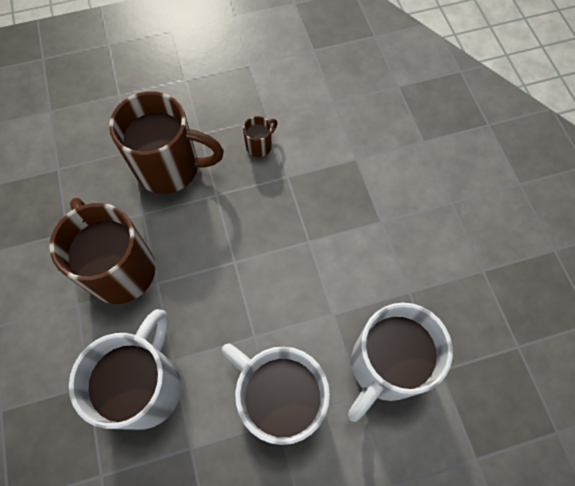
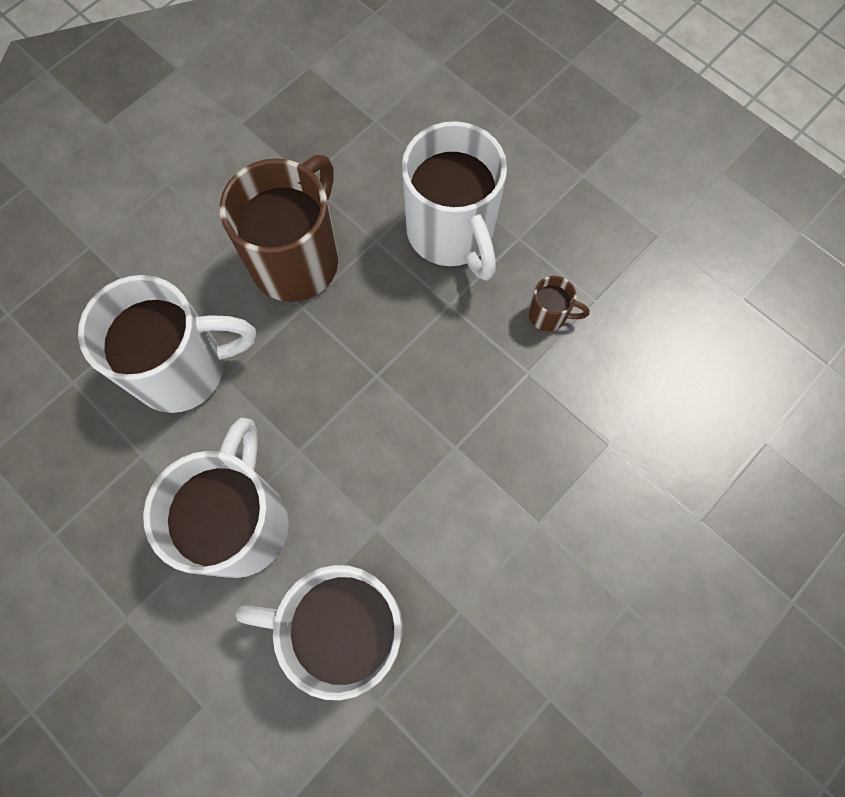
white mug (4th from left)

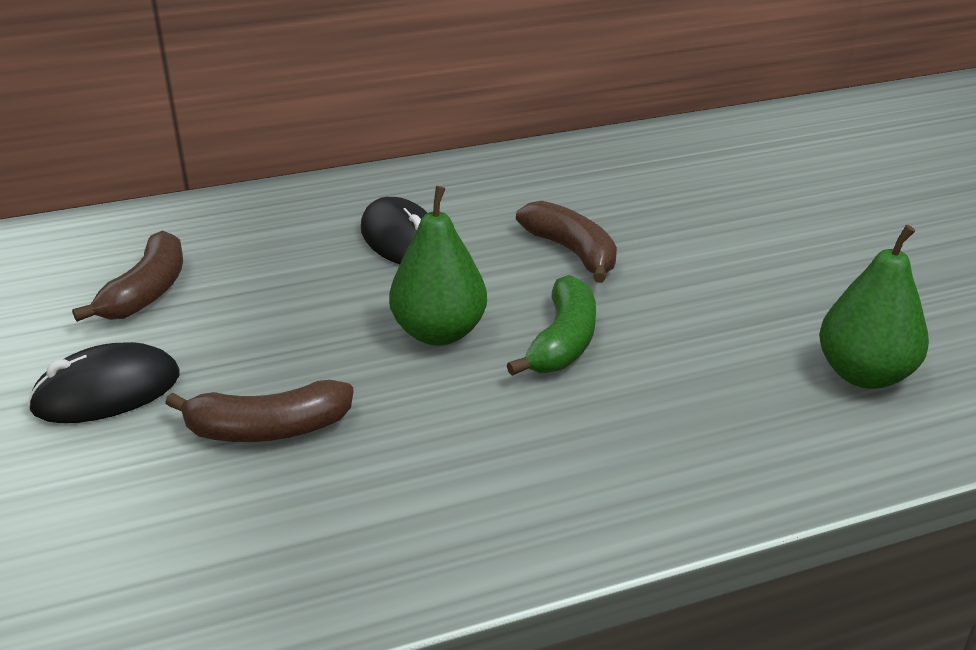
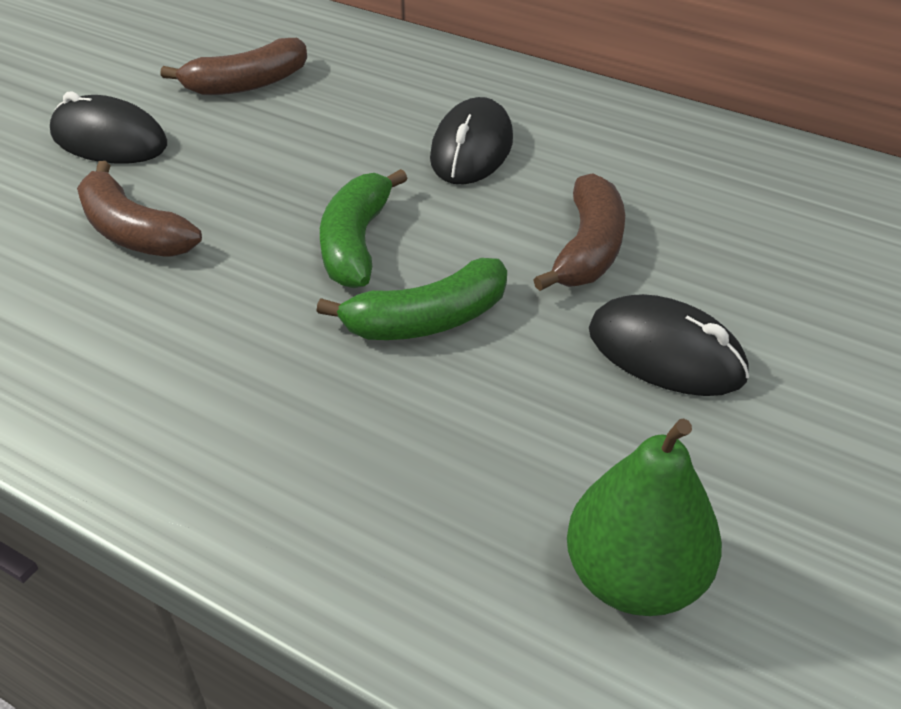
green banana (1st from left); black mouse (3rd from left)

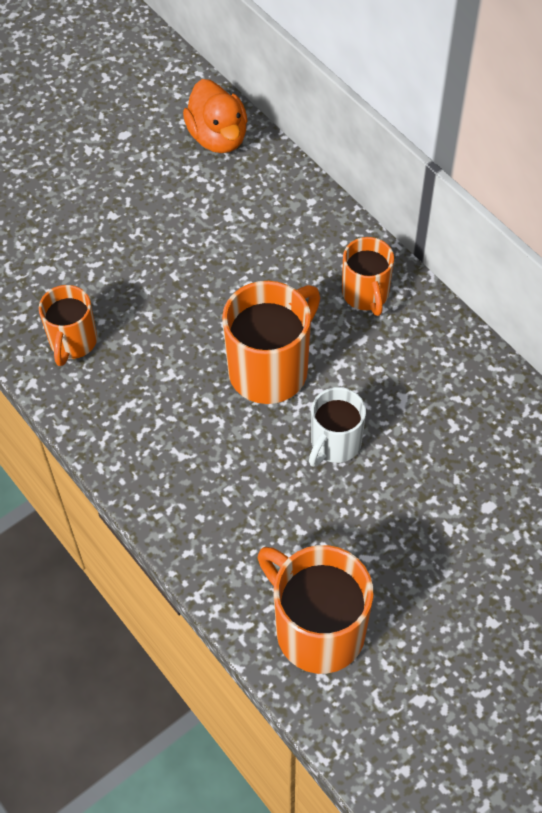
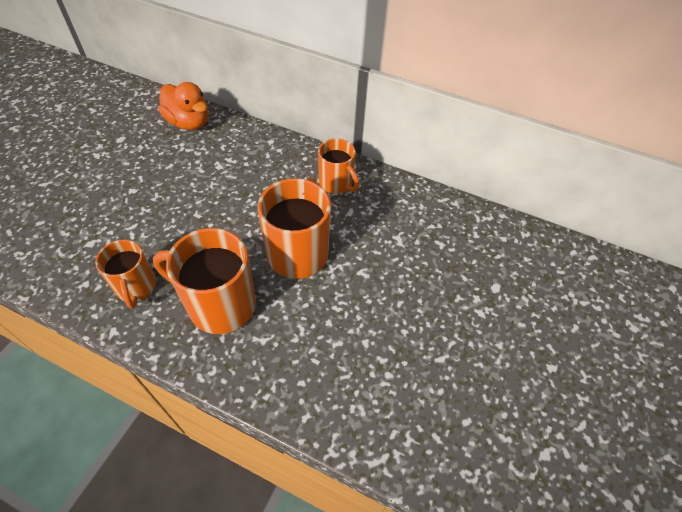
orange mug (2nd from left); white mug

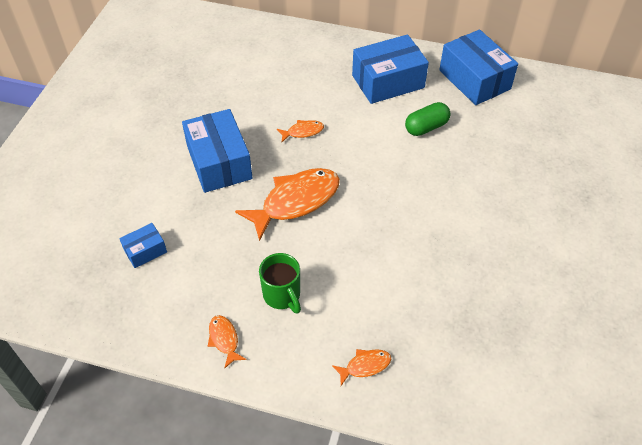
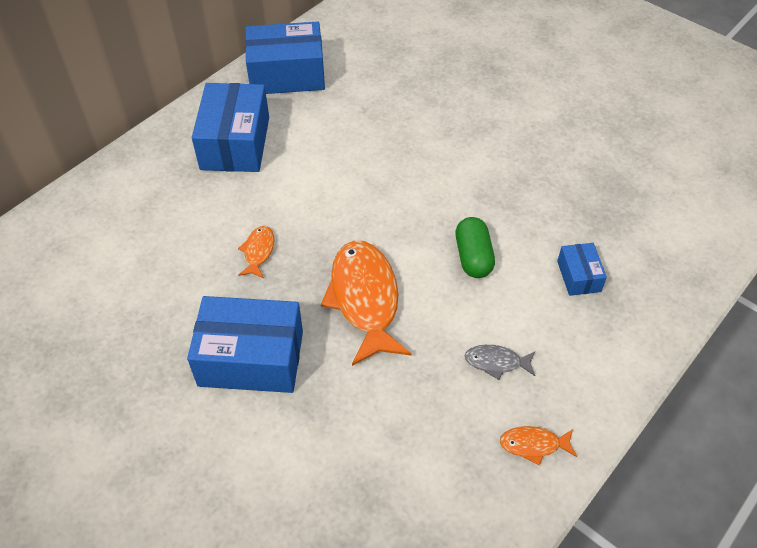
blue box (4th from left); grey fish; orange fish (4th from left in the first image); green capsule

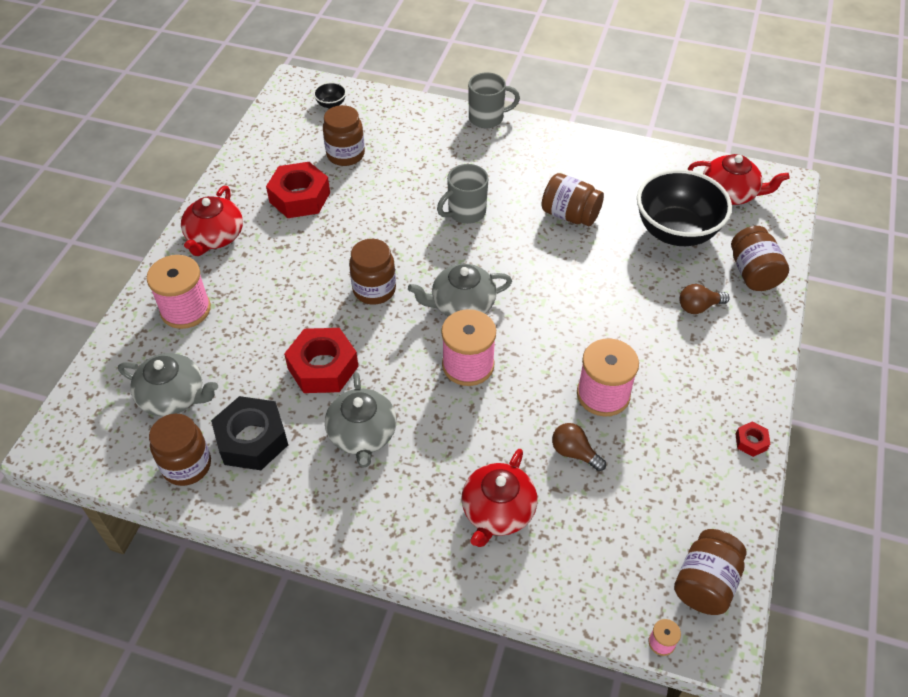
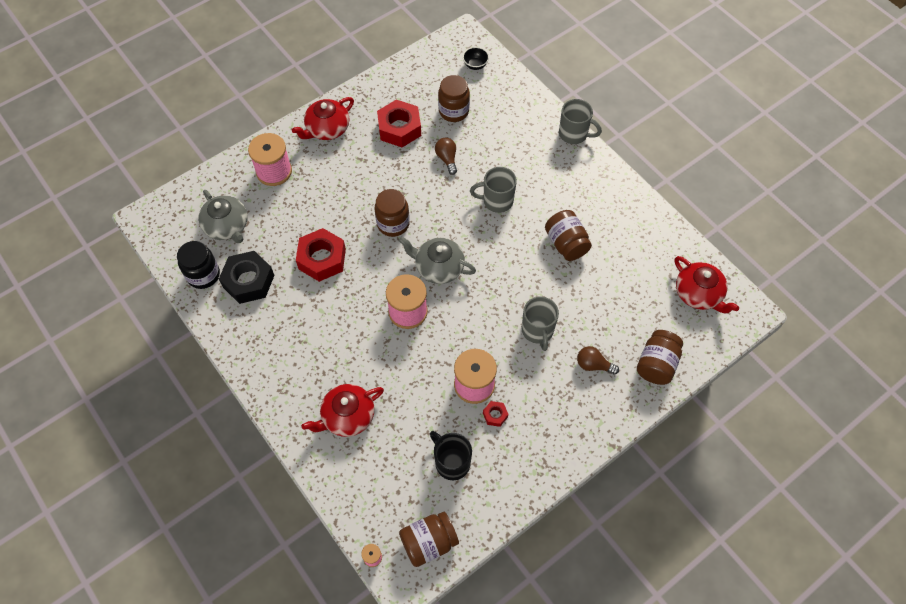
black jar; grey teapot (2nd from left in the first image); brown light bulb (1st from left); black bowl (2nd from left in the first image); red nut (3rd from left); black mug; grey mug (2nd from left)

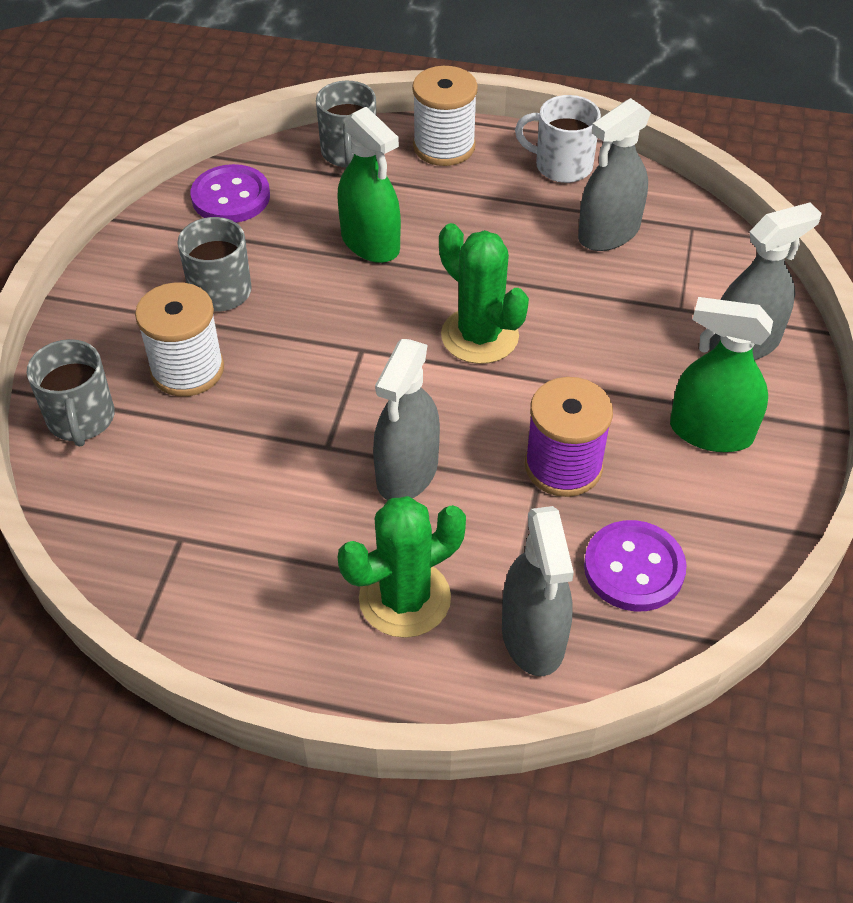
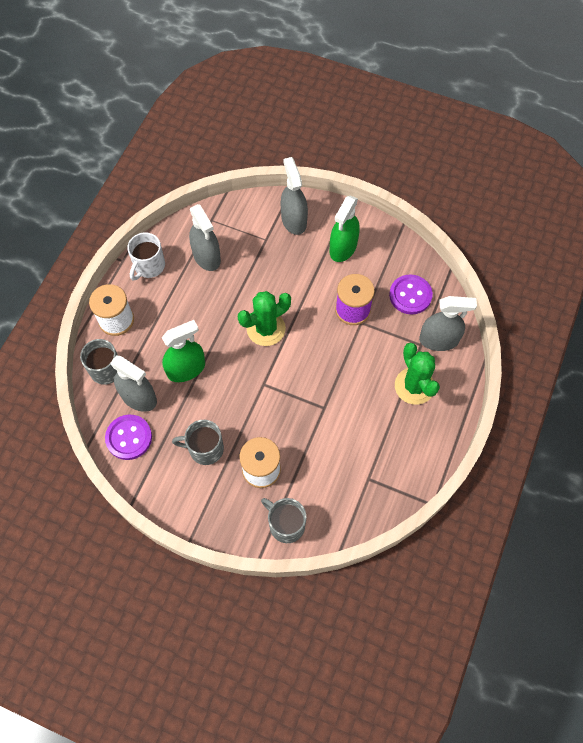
grey mug (3rd from left); grey spray bottle (1st from left)

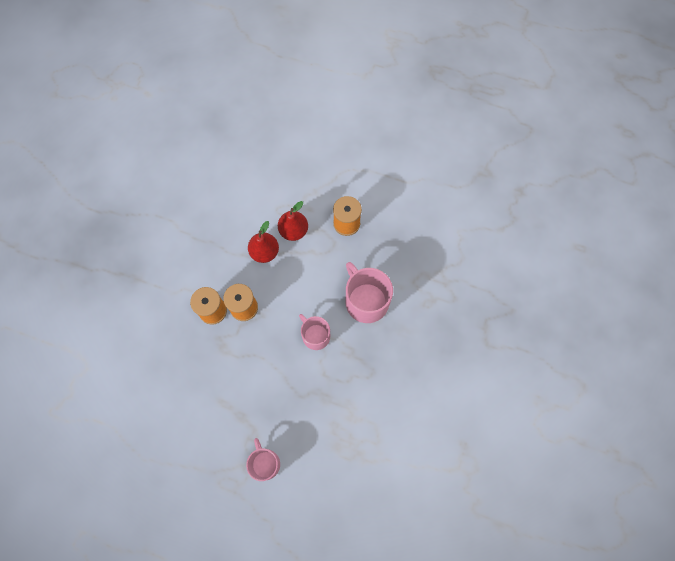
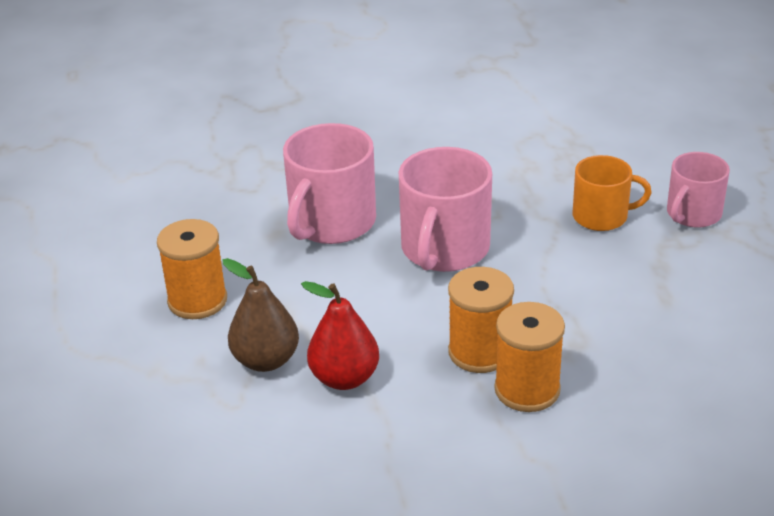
brown pear; pink mug (2nd from left); orange mug

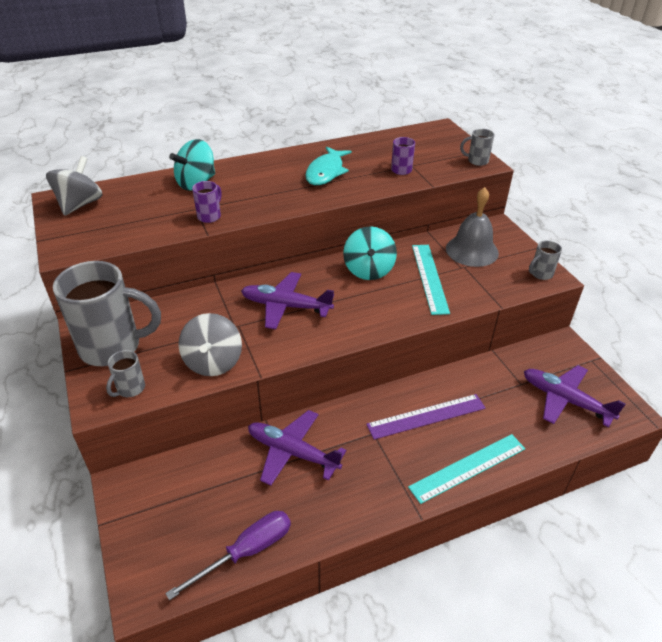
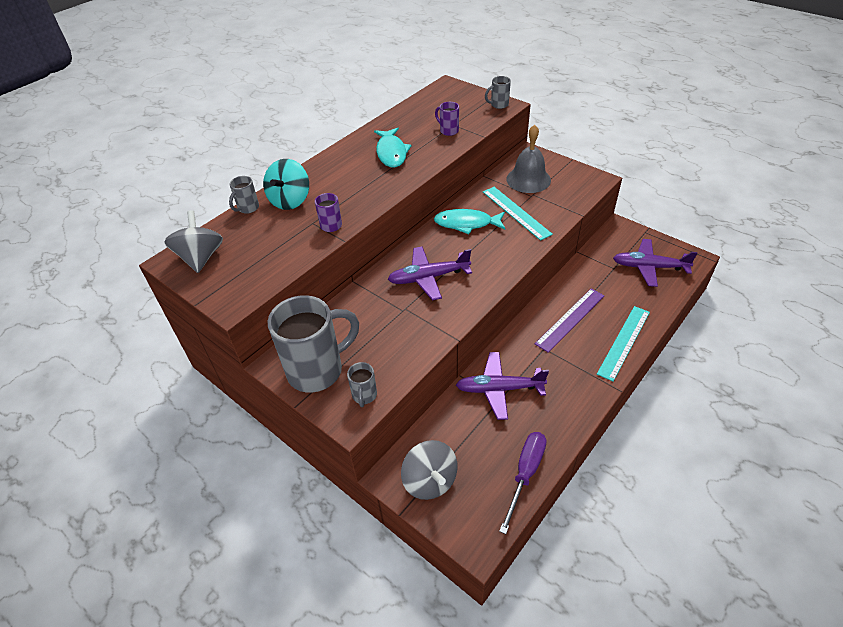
grey spinning top (2nd from left); turquoise fish (2nd from left); grey mug (1st from left)

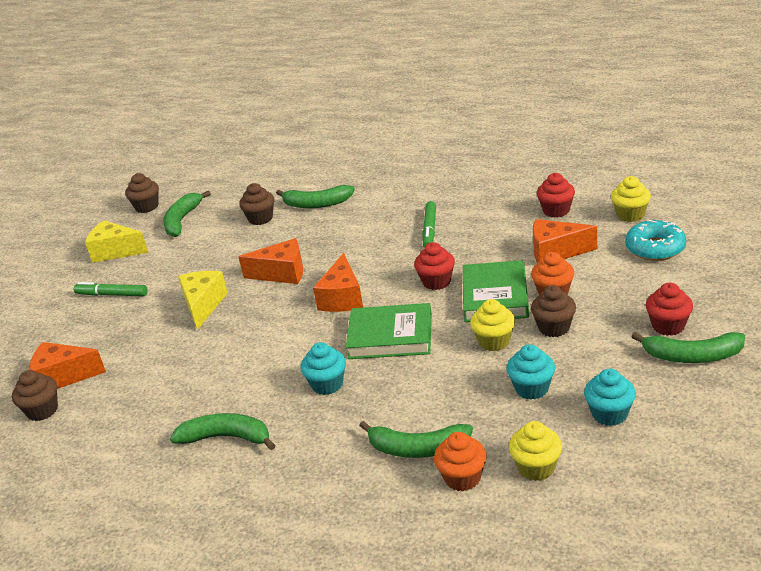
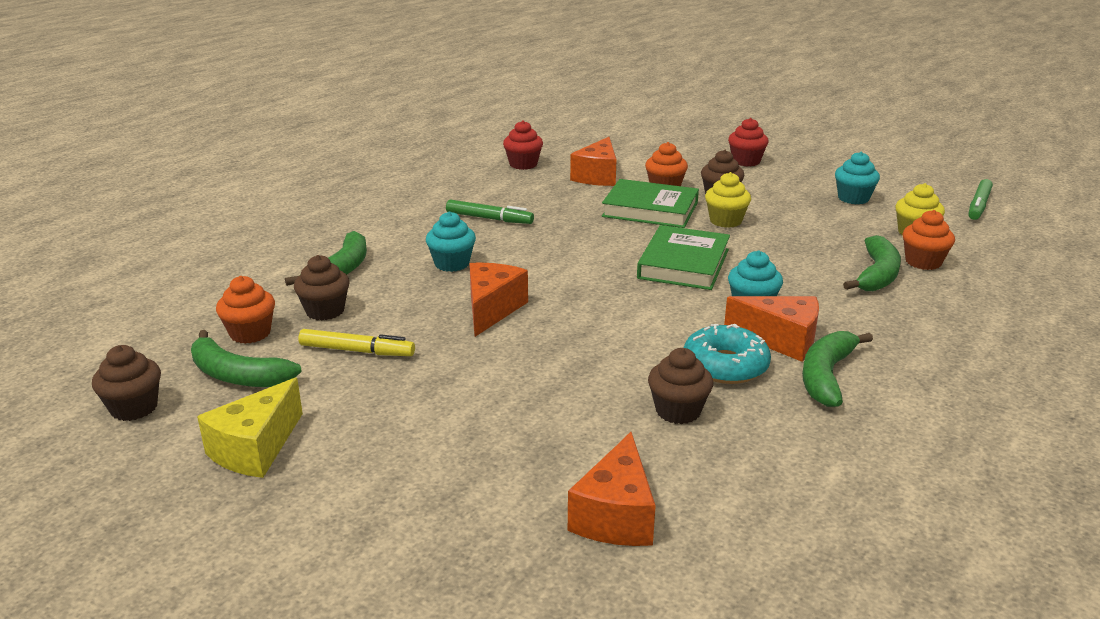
brown cupcake (3rd from left); green marker (2nd from left); yellow cheese (2nd from left in the first image); orange cheese (4th from left); red cupcake (1st from left in the first image); turquoise cupcake (1st from left); yellow cupcake (3rd from left in the first image); turquoise donut; green banana (5th from left in the first image); orange cupcake (1st from left); yellow marker

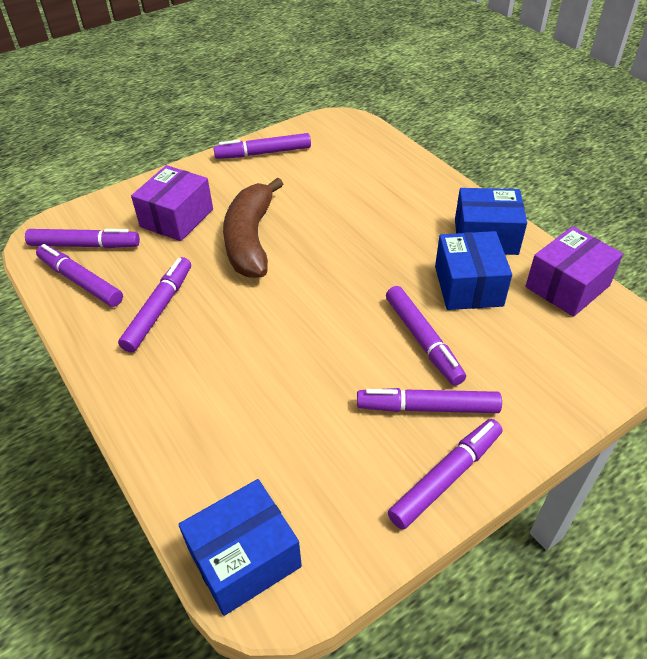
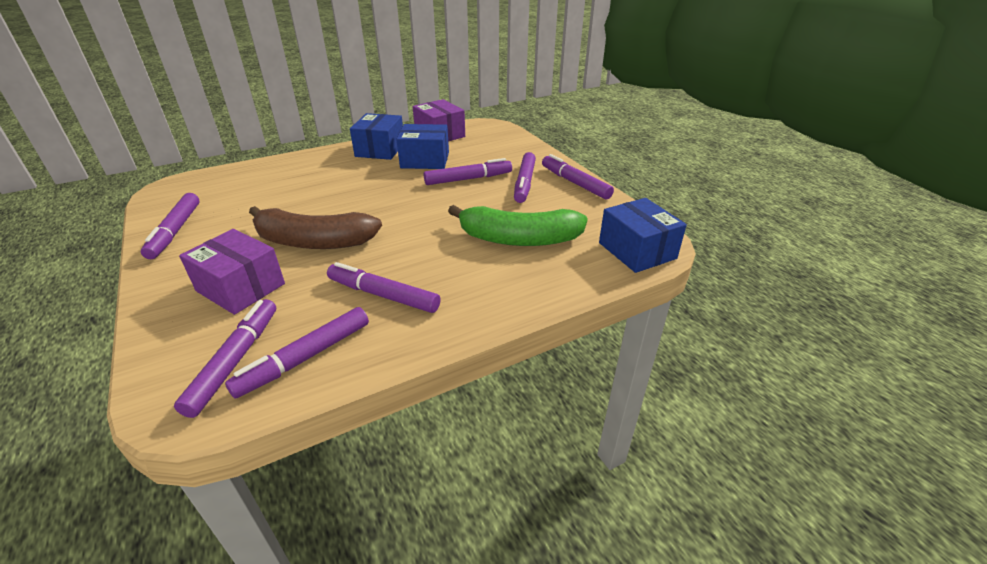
green banana

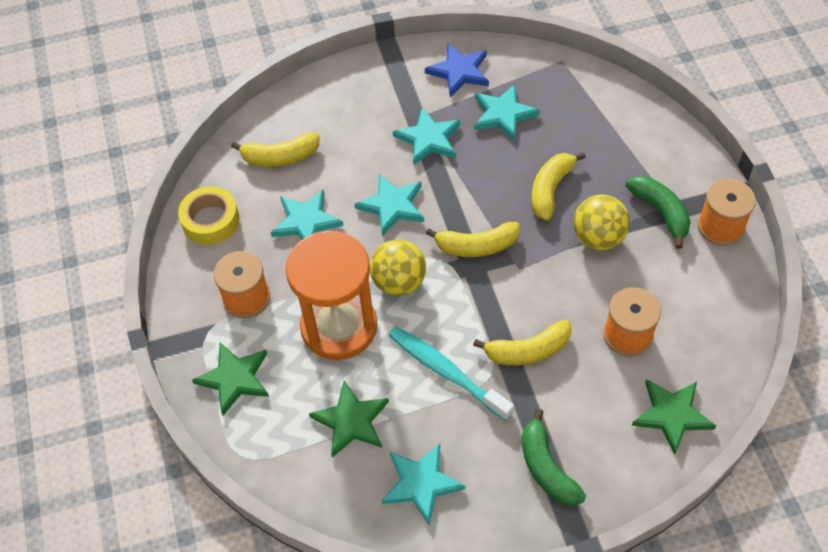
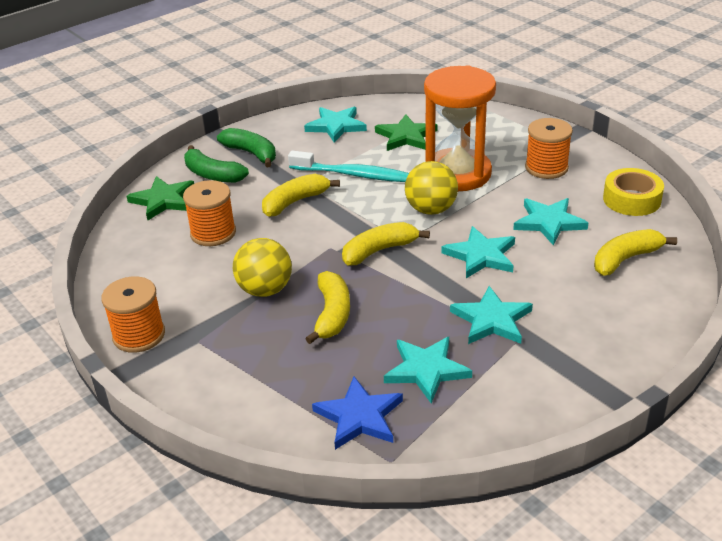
green star (1st from left in the first image); blue star; green banana (1st from left)

